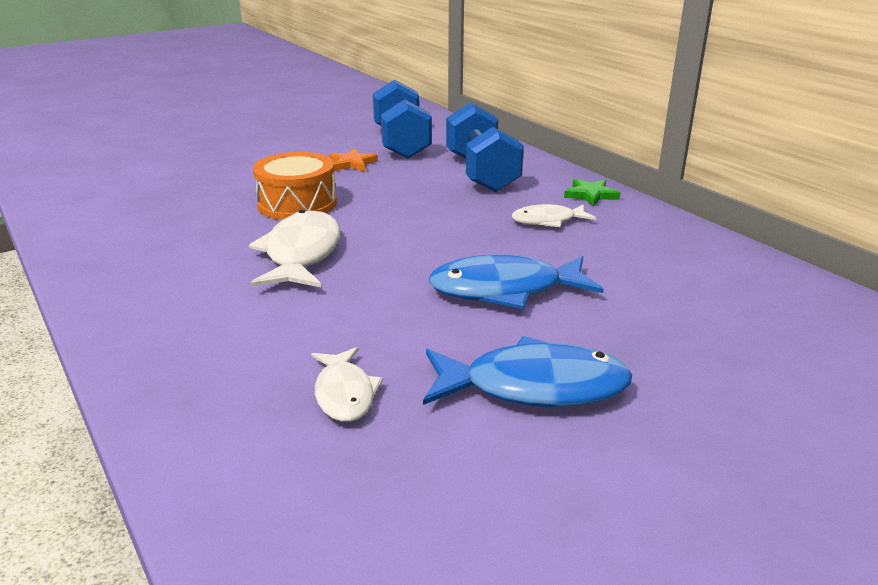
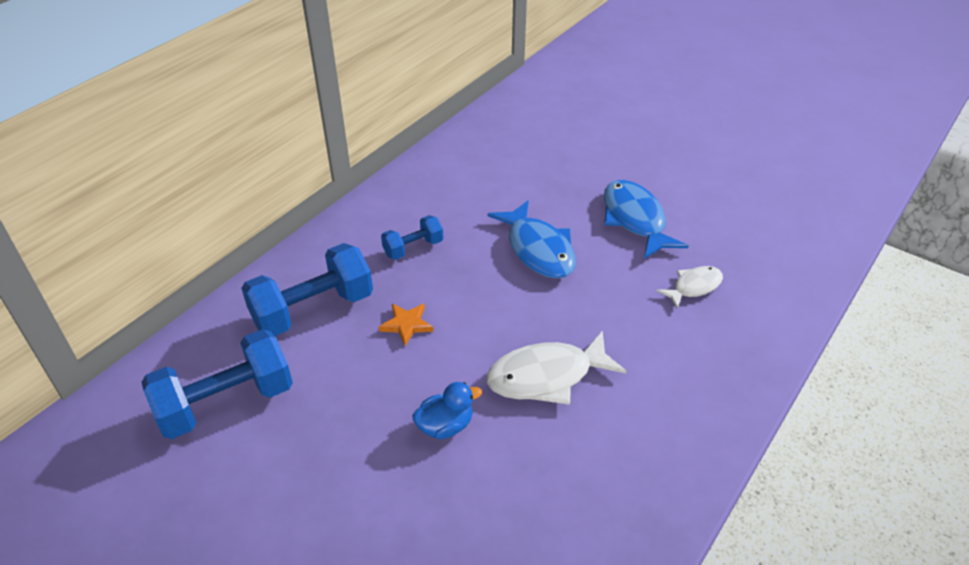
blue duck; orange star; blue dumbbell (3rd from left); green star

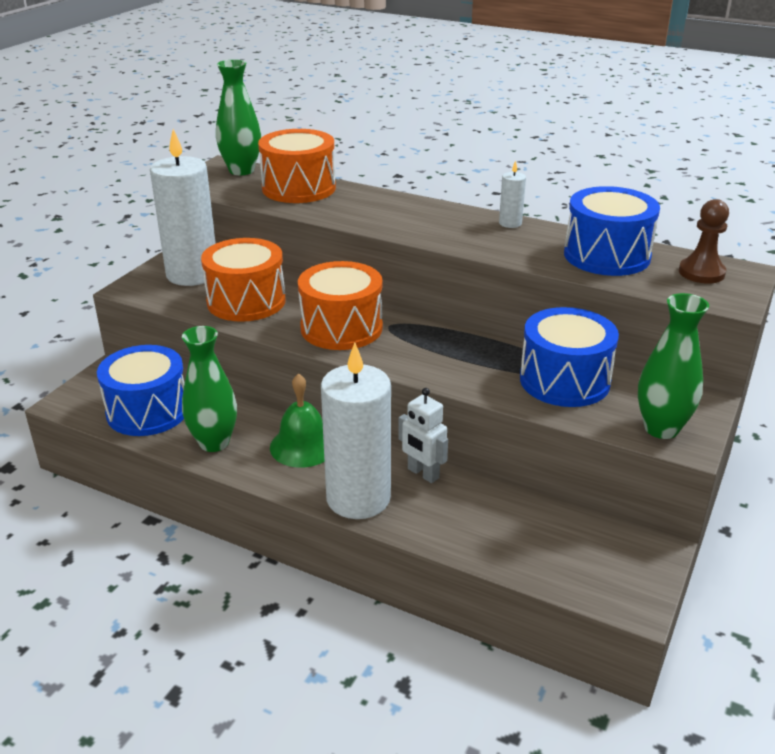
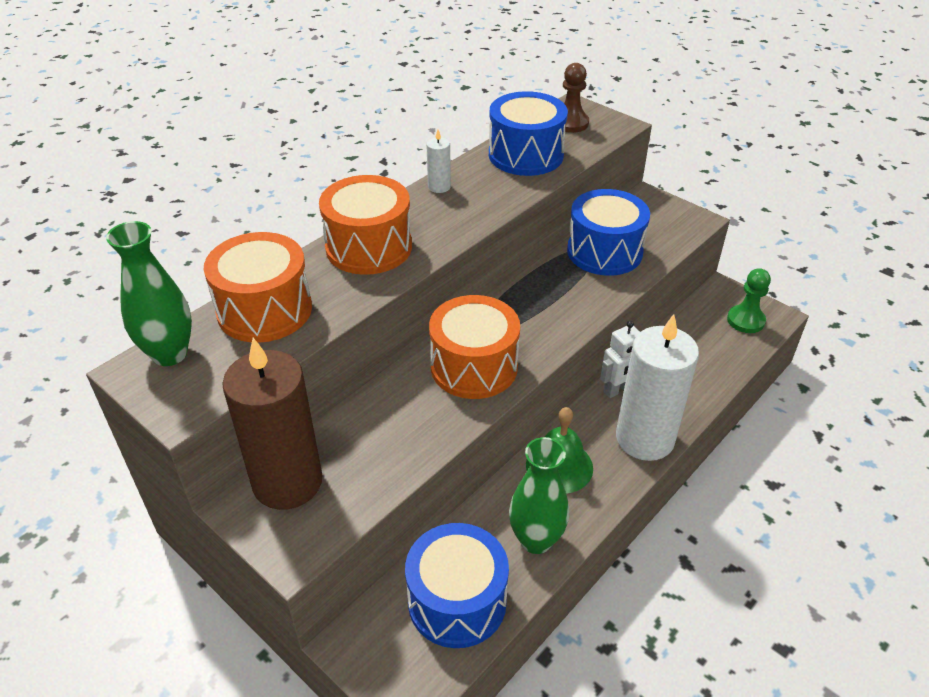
brown candle; orange drum (2nd from left); green vase (3rd from left in the first image); green pawn

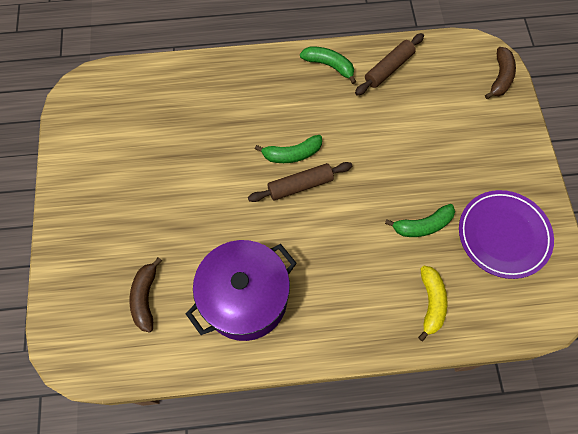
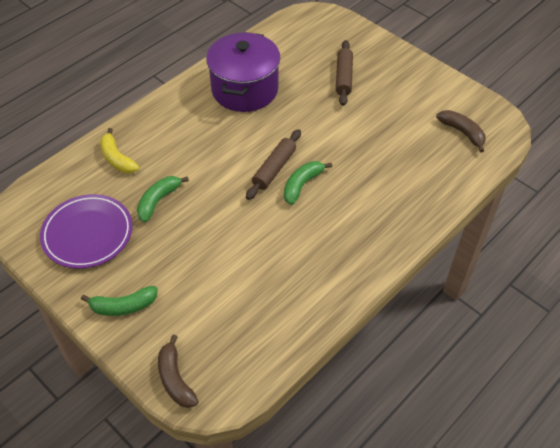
brown banana (2nd from left); green banana (1st from left); brown rolling pin (2nd from left)

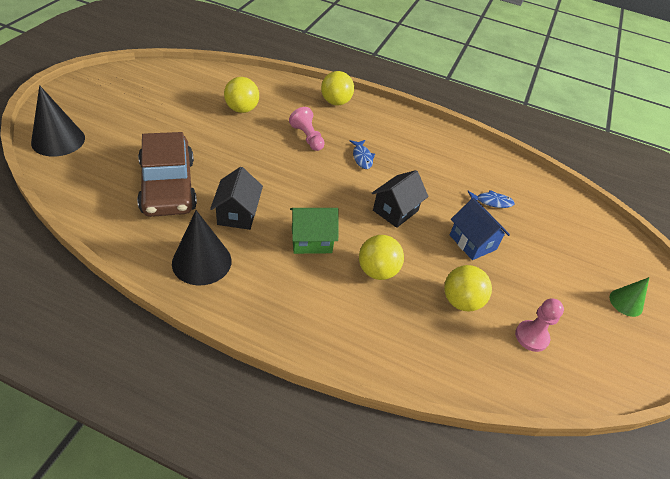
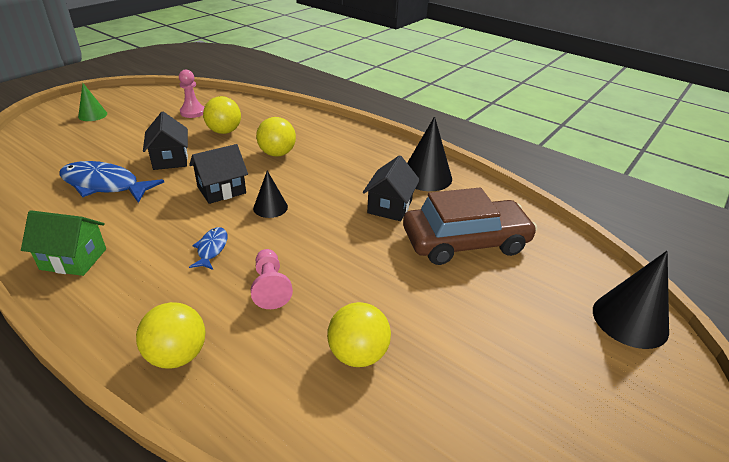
brown car; green house; black house (1st from left); blue fish (1st from left); black cone (1st from left)

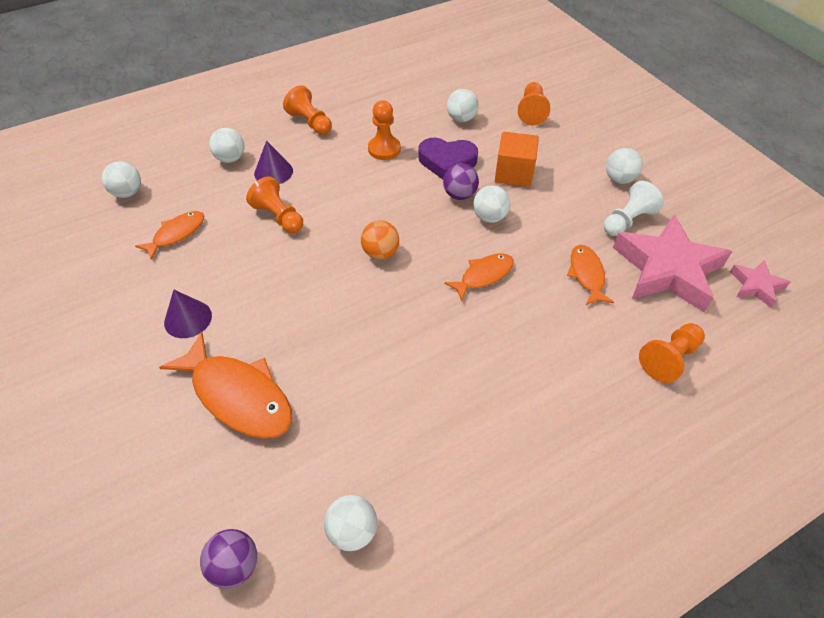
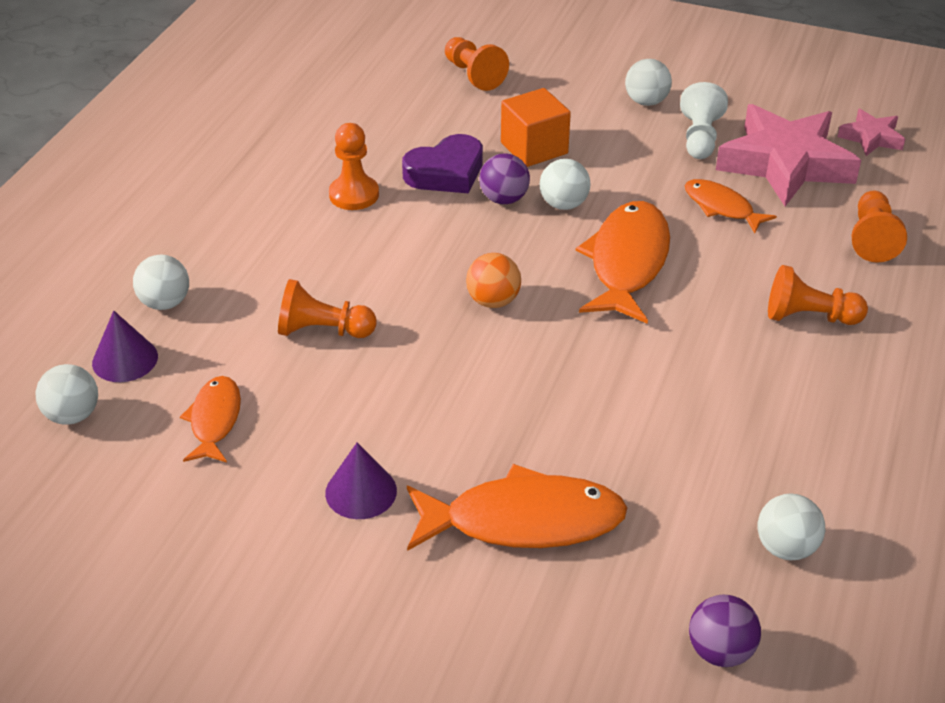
purple cone (1st from left); orange pawn (4th from left); orange fish (3rd from left); white ball (4th from left in the first image)

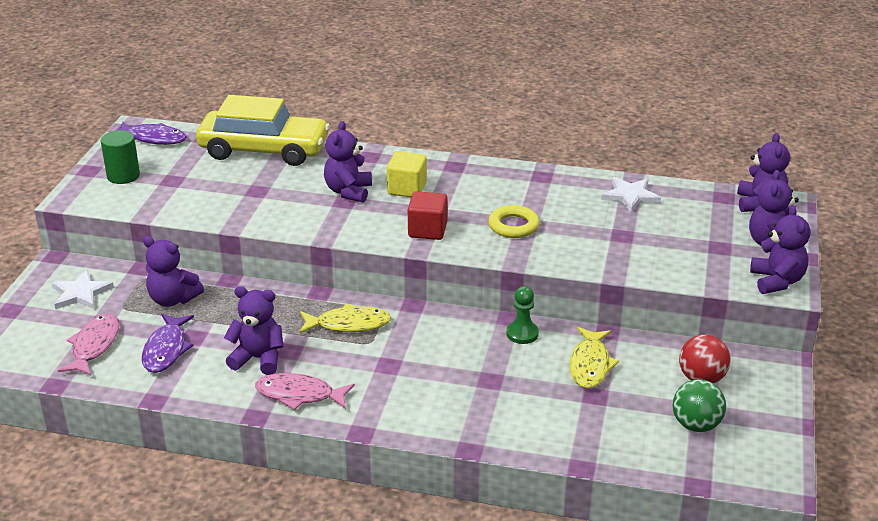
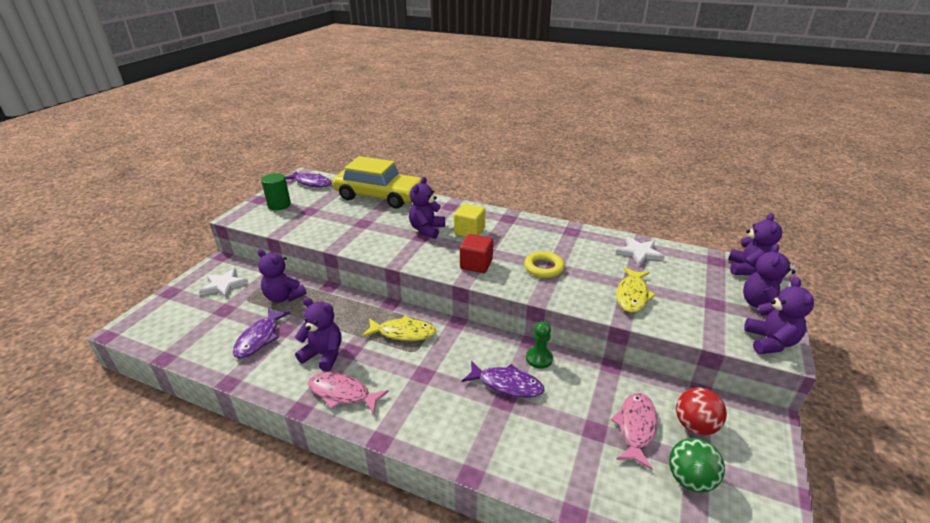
pink fish (2nd from left); yellow fish (2nd from left); purple fish (3rd from left)

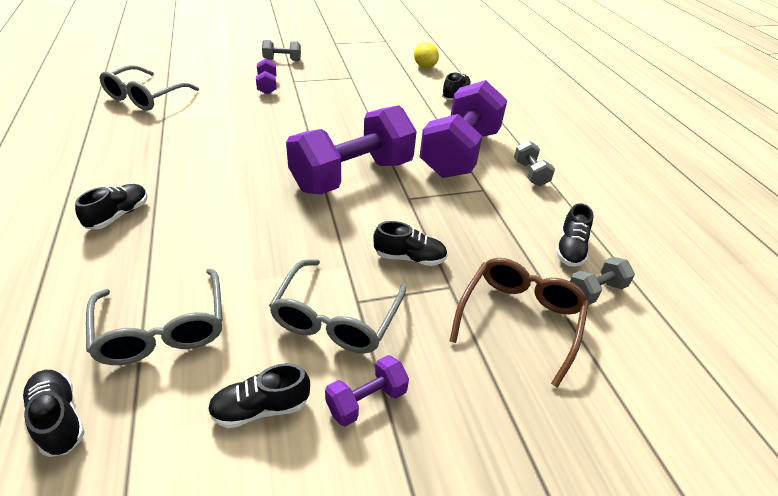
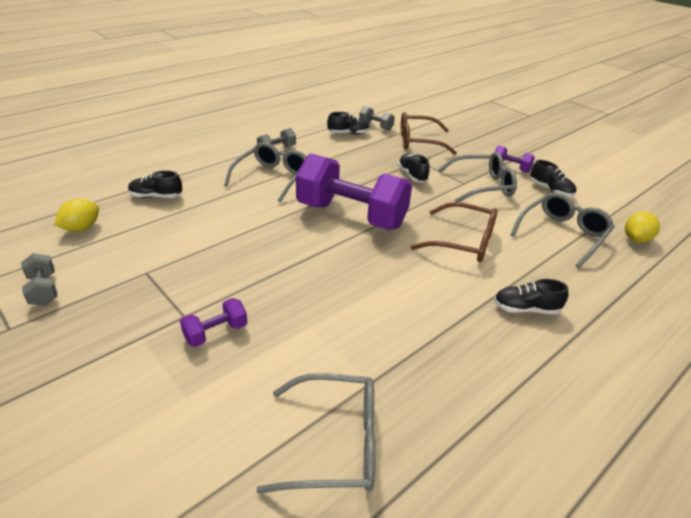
yellow lemon (2nd from left); grey dumbbell (1st from left); grey glasses (1st from left); brown glasses (2nd from left)

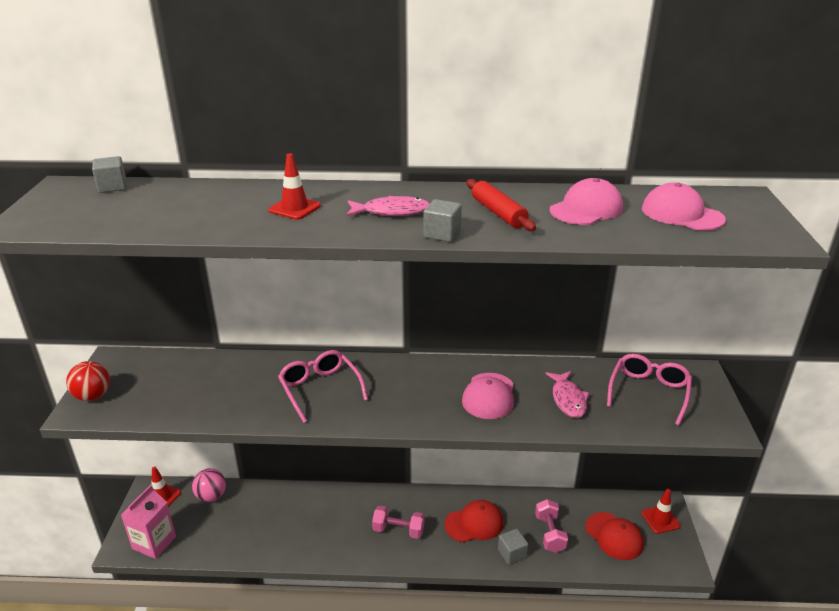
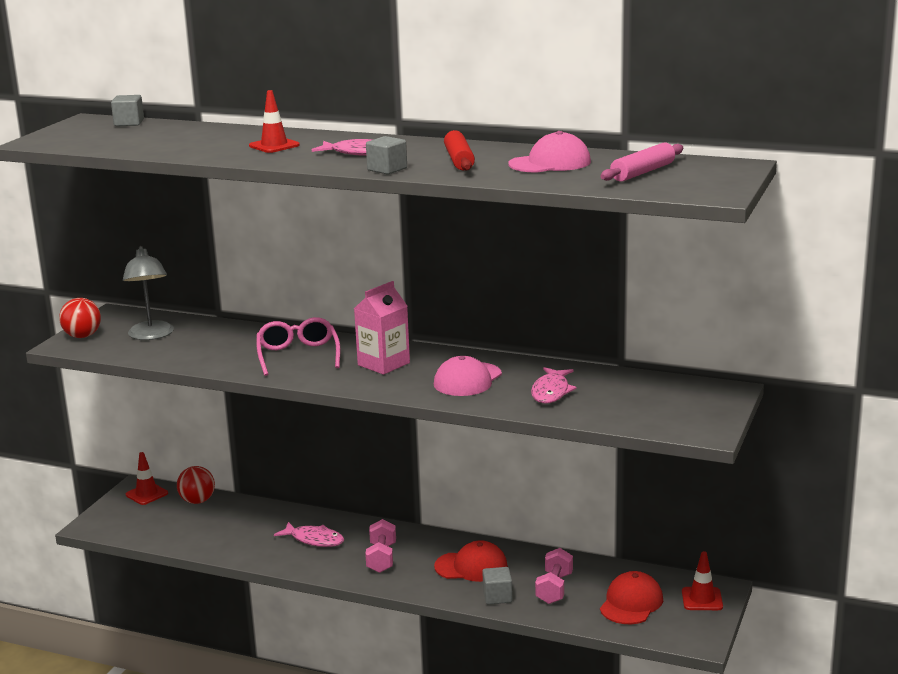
pink carton; red ball (2nd from left); pink dumbbell (1st from left); red cap (2nd from left); pink glasses (2nd from left in the first image); pink rolling pin; grey lamp; pink fish (1st from left)

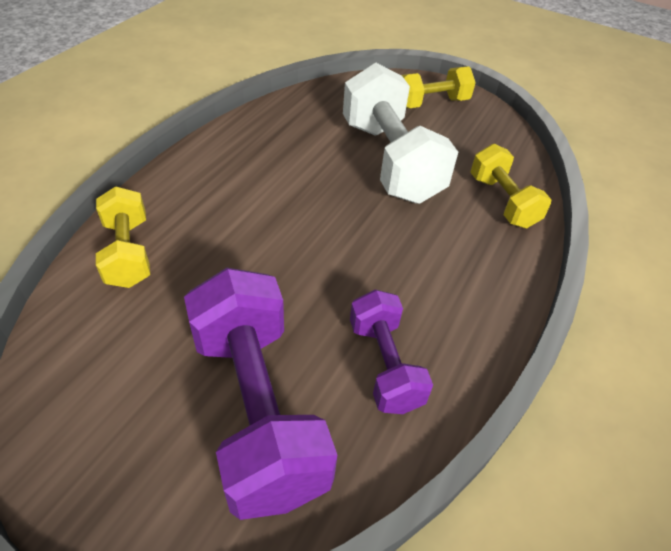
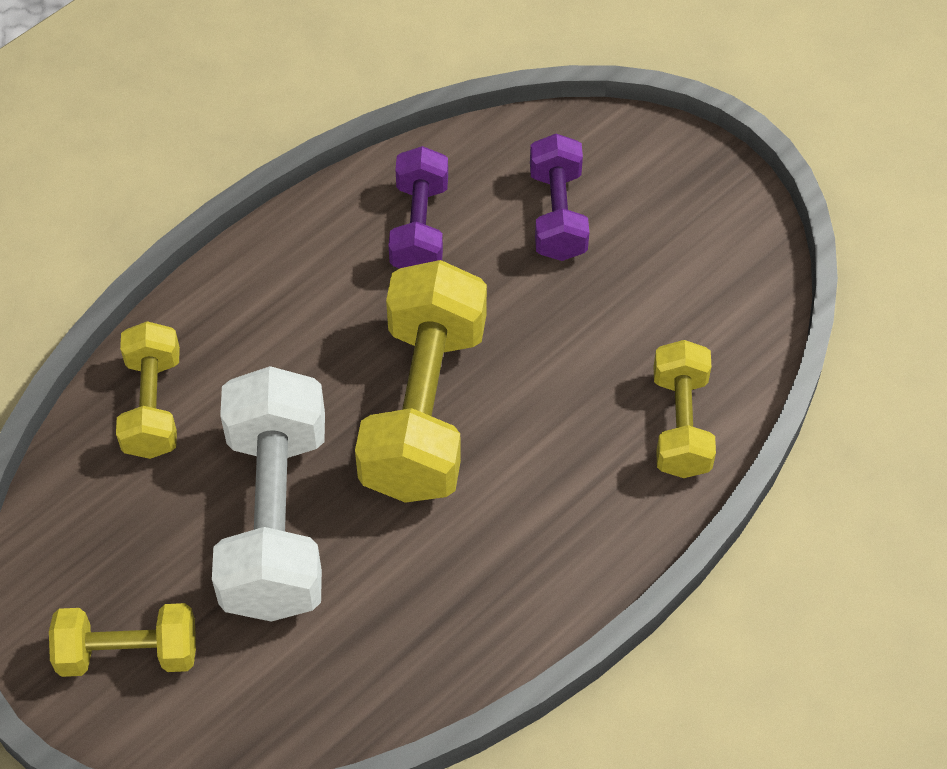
purple dumbbell (2nd from left); yellow dumbbell (3rd from left)

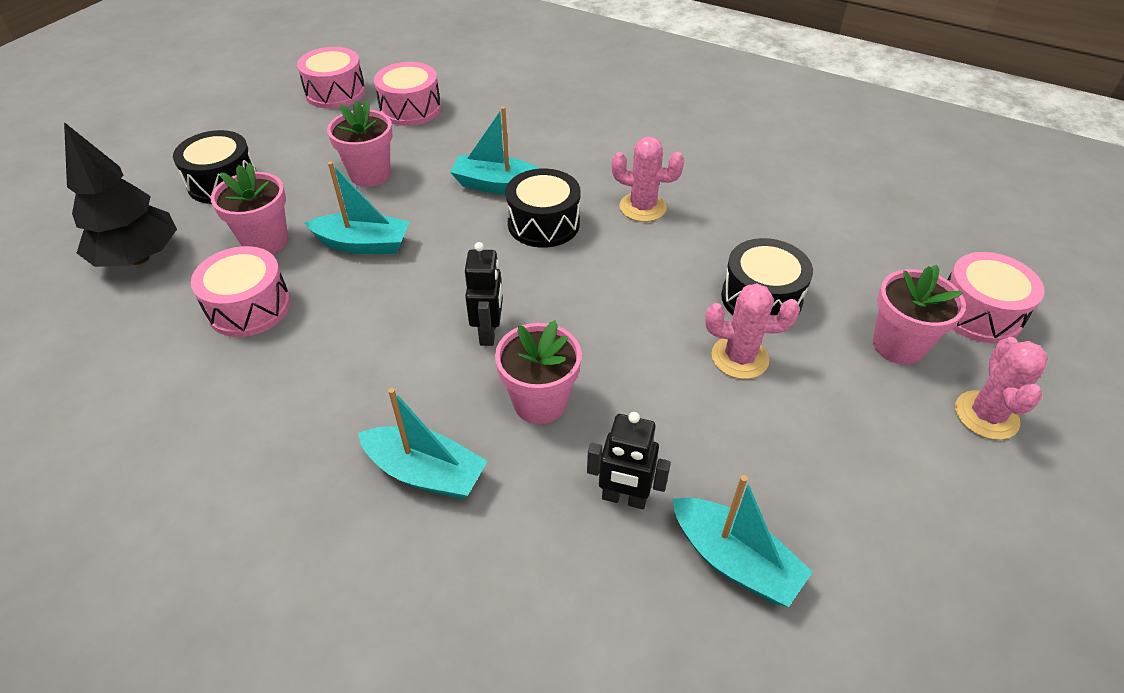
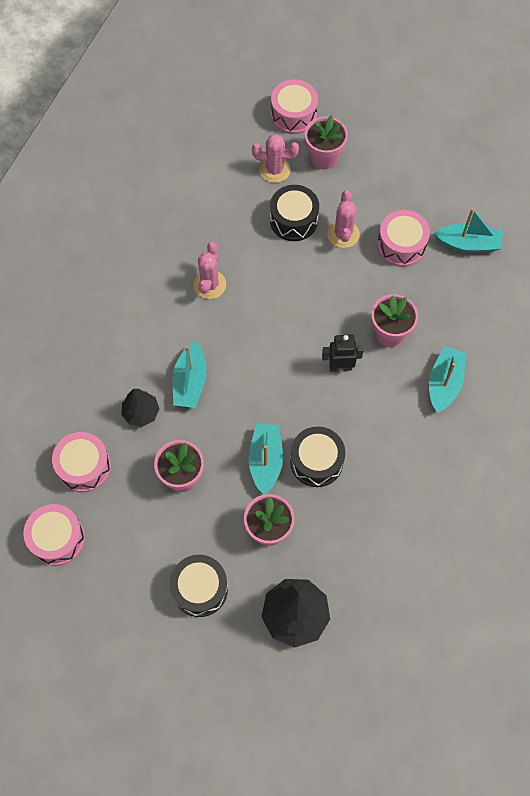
pink drum (4th from left); black drum (3rd from left); black robot (2nd from left in the first image); turquoise boat (4th from left); pink cactus (2nd from left); black tree (1st from left)

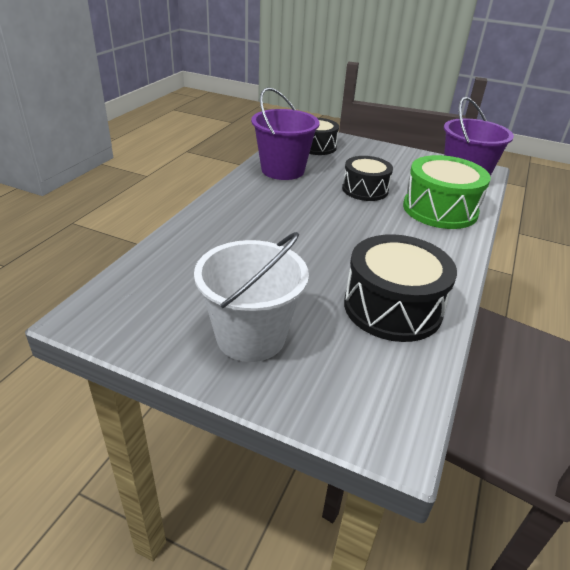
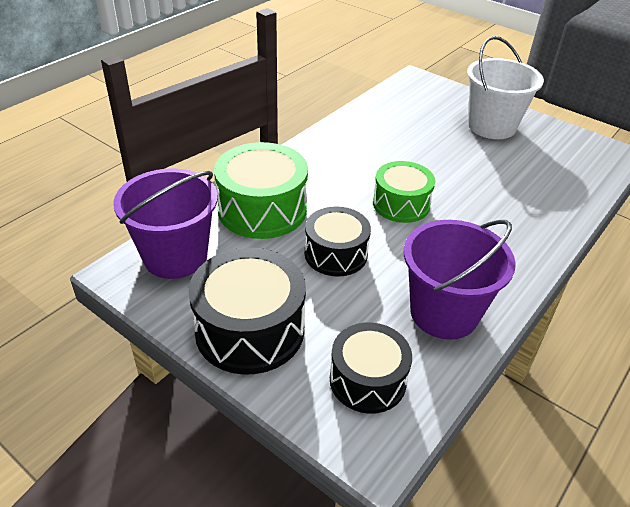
black drum (1st from left); green drum (2nd from left)

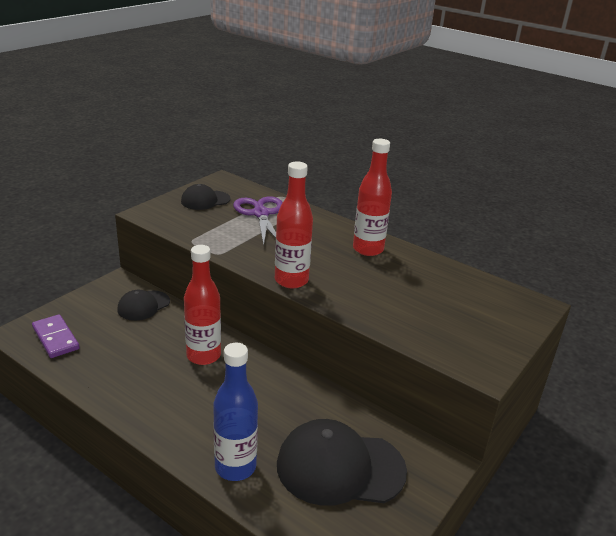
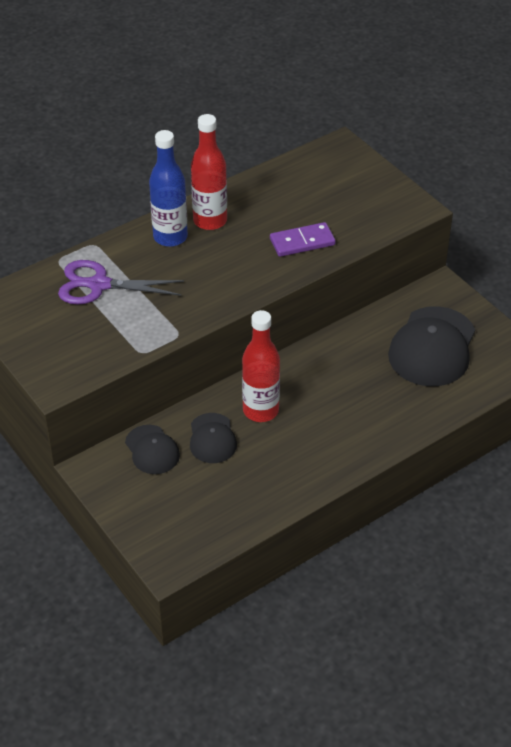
purple domino; black cap (2nd from left); blue bottle; red bottle (2nd from left in the first image)

